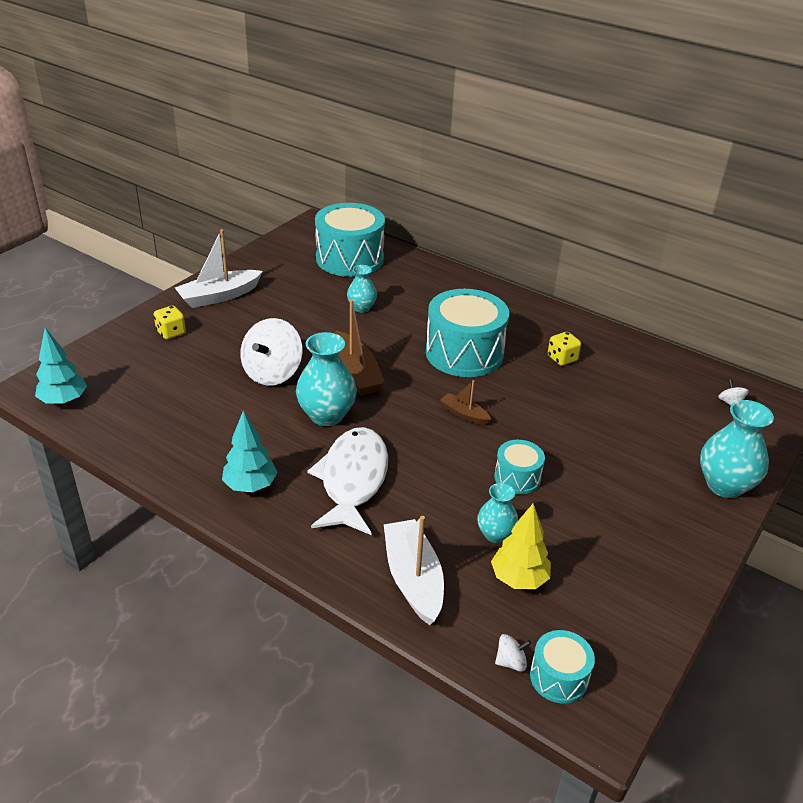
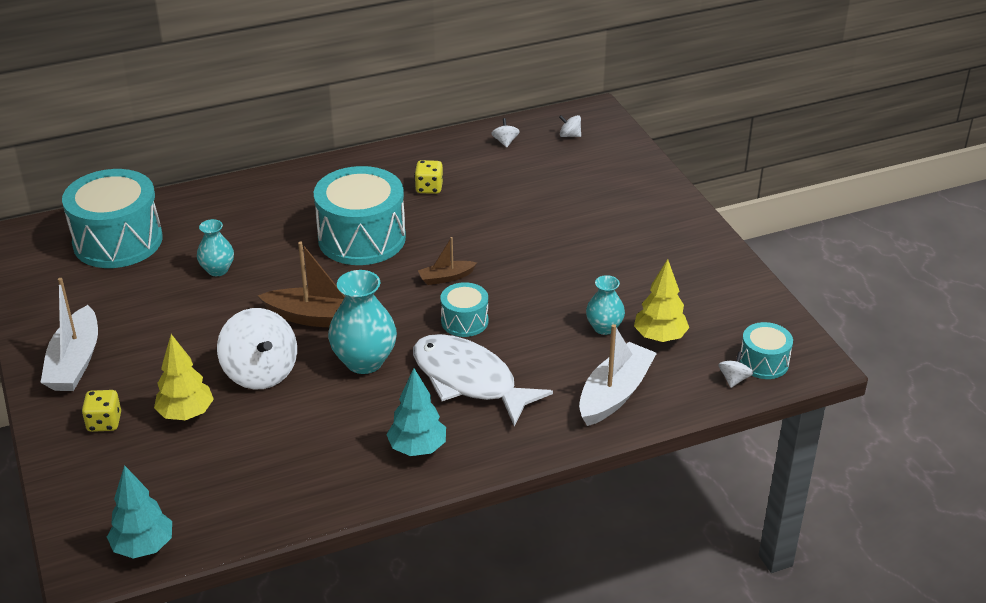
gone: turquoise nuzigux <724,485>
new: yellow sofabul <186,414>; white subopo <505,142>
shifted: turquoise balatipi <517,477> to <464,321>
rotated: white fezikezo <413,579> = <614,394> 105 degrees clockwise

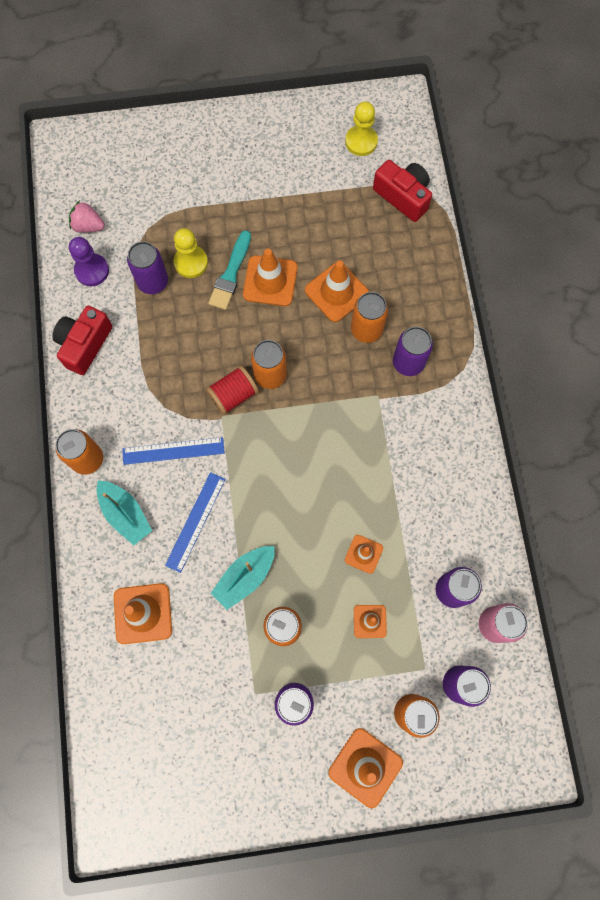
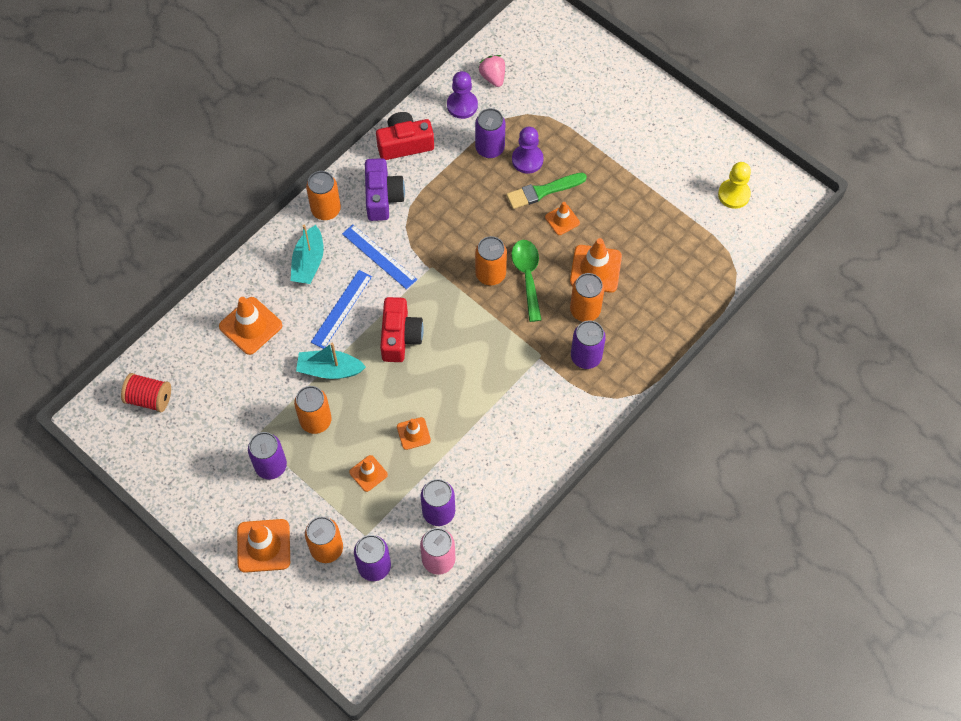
new: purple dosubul <382,197>; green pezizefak <527,276>
shifted: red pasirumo <233,395> to <149,398>; red dosubul <403,196> to <400,336>
repainted: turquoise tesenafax <230,274> to green tesenafax <543,191>; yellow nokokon <191,262> to purple nokokon <527,160>
rotated: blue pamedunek <195,521> = <341,309> 45 degrees counterclockwise
scaled: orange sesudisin <270,281> = <562,220> x0.58

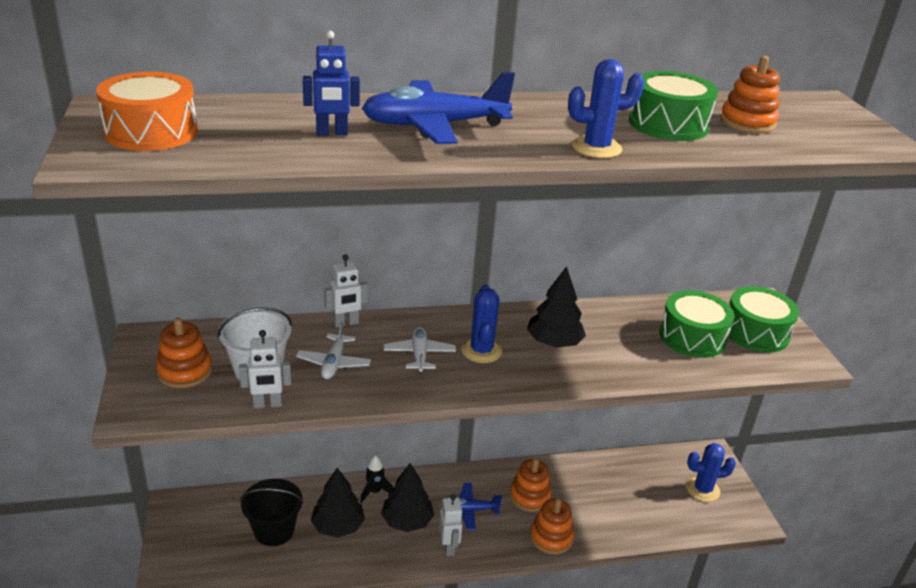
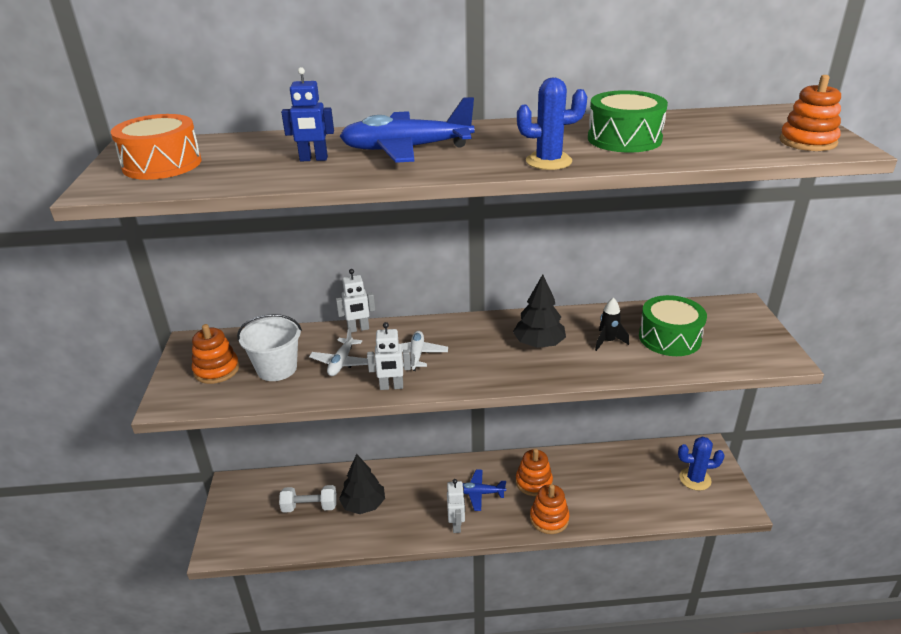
gone: black sofabul <407,521>; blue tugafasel <481,351>; green balatipi <755,332>
shifted: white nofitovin <267,404> to <391,387>; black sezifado <374,491> to <608,341>; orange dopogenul <747,122> to <807,142>
swapped: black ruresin <274,530> to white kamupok <310,507>

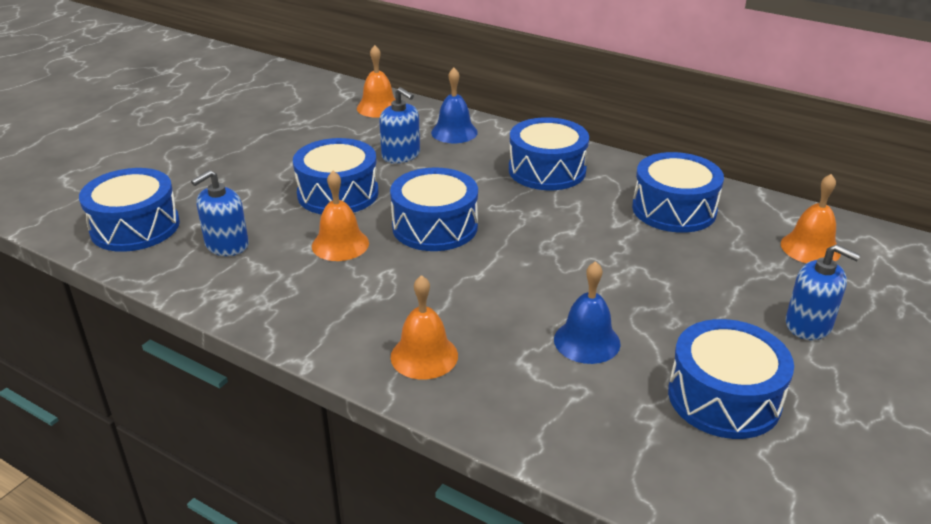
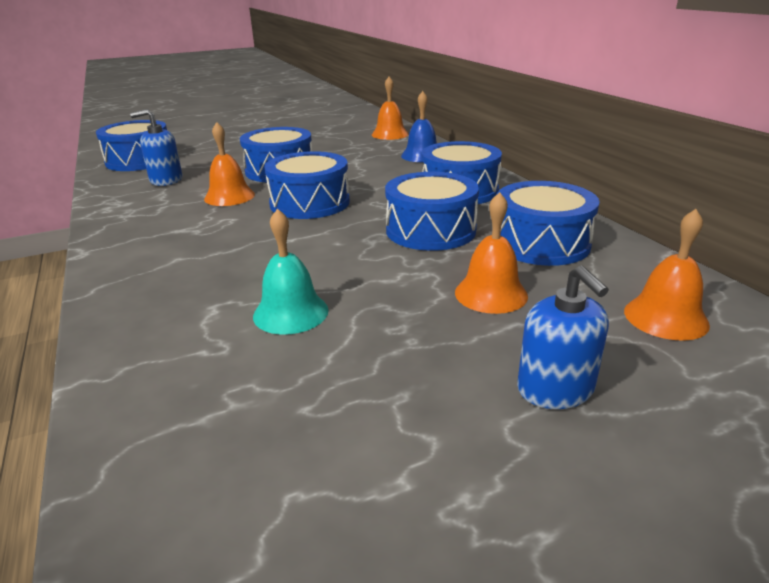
gone: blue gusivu <401,155>
shifted: blue balatipi <724,397> to <430,230>; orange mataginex <424,356> to <491,294>
repainted: blue mataginex <587,341> to turquoise mataginex <290,313>

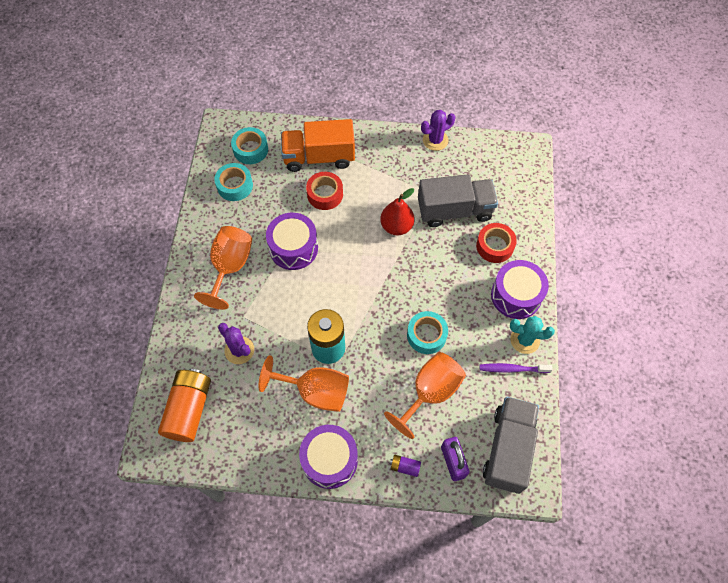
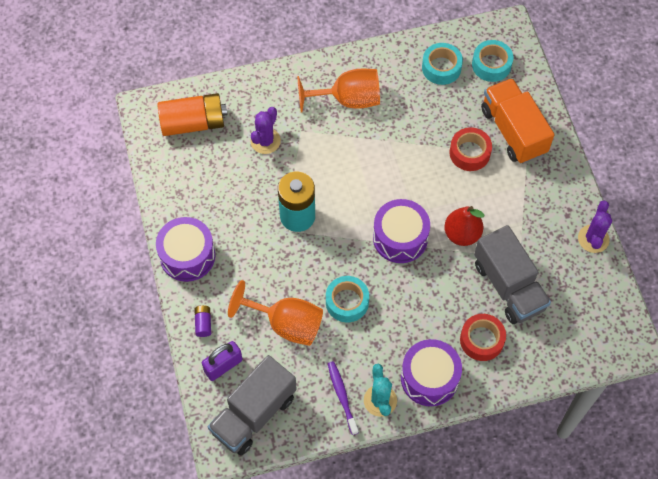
gone: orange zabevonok <315,391>
shifted: purple balatipi <293,248> to <400,238>
rotated: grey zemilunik <508,449> = <254,414> 135 degrees clockwise; purple tugafasel <435,140> = <593,239> 60 degrees clockwise

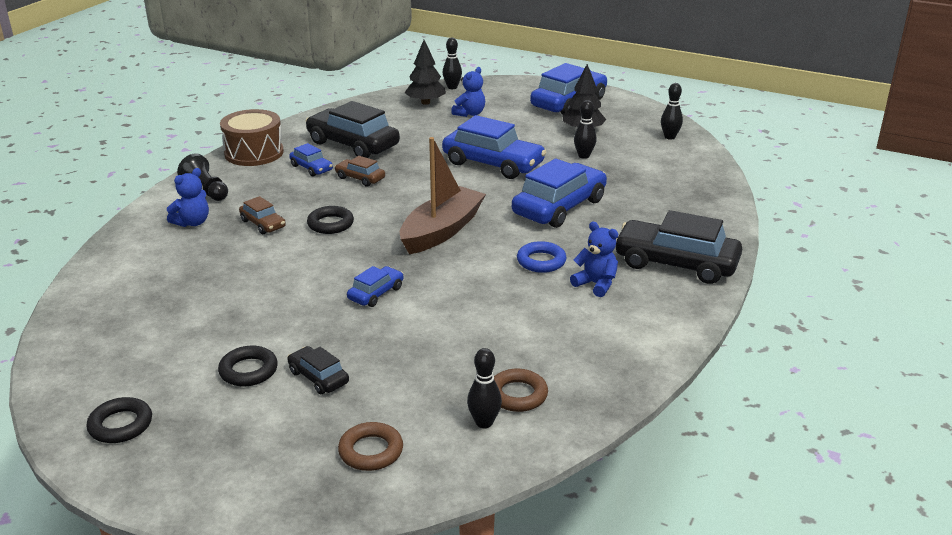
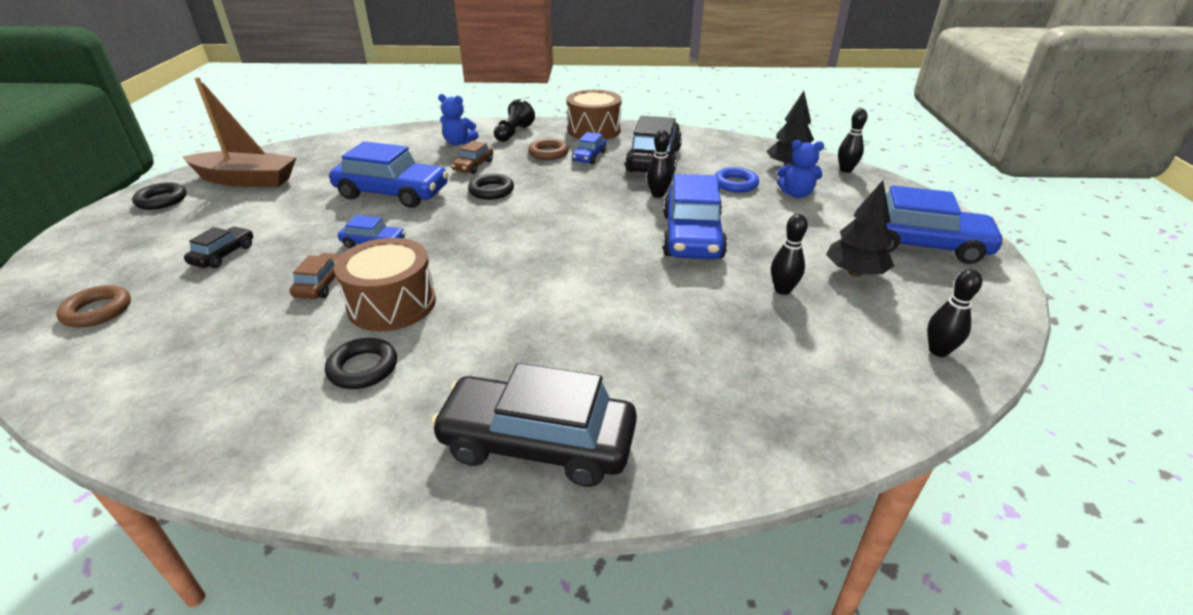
gone: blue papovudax <596,284>
new: brown balatipi <392,304>
shifted: brown fezikezo <442,231> to <246,180>; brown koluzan <360,178> to <322,284>; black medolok <248,371> to <363,368>; blue koluzan <559,207> to <392,193>; brown medolok <517,395> to <548,153>; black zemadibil <484,423> to <658,195>; blue medolok <541,261> to <735,184>
rotated: black koluzan <676,263> = <538,443> 75 degrees counterclockwise

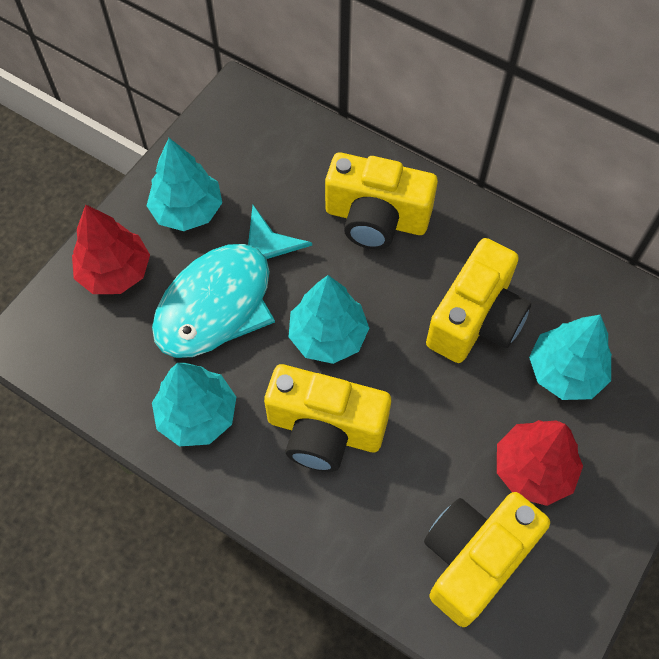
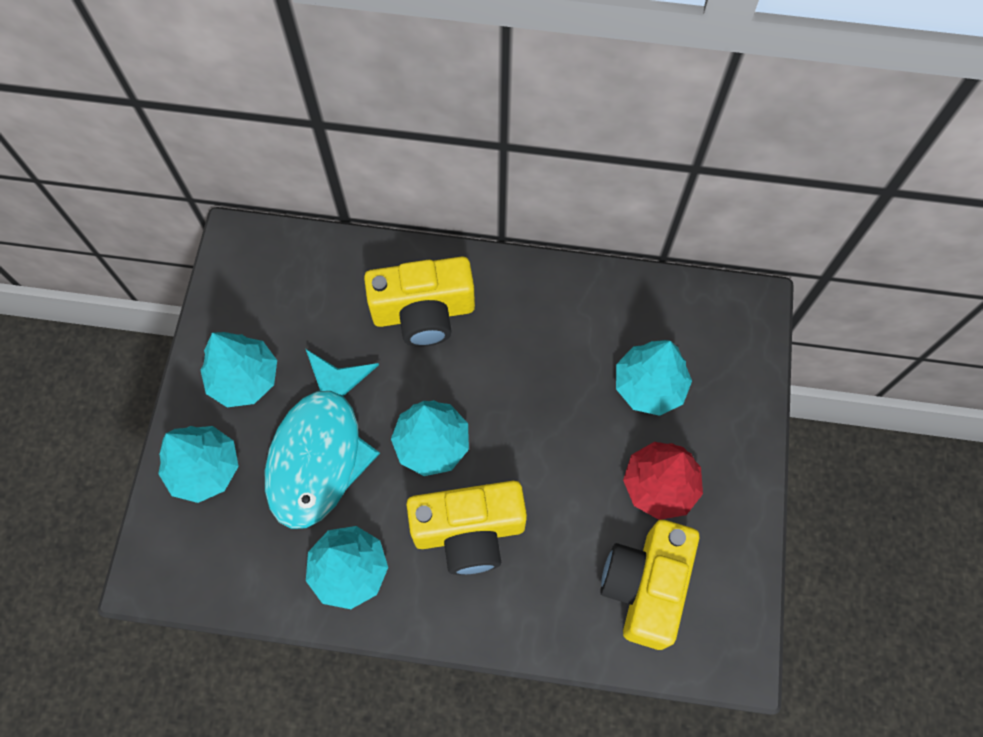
gone: yellow dosubul <476,319>
repainted: red sofabul <115,272> to turquoise sofabul <205,469>

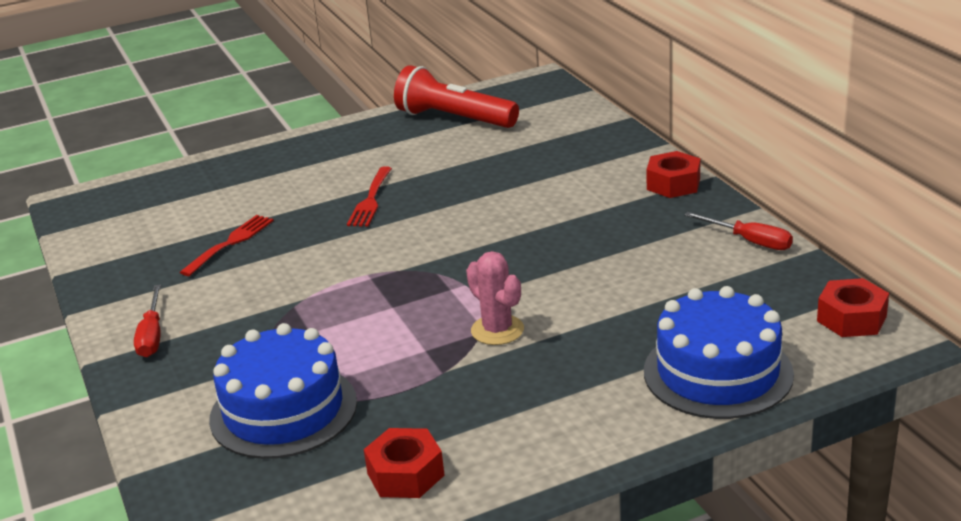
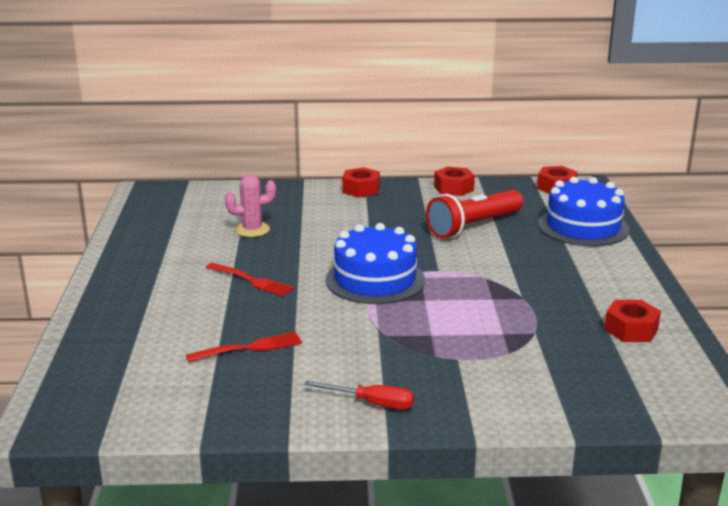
shifted: pink tugafasel <497,330> to <252,230>; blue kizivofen <283,410> to <375,280>; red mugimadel <454,119> to <473,226>
swapped: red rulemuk <750,241> to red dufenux <453,188>
rotated: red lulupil <230,243> = <250,348> 105 degrees clockwise

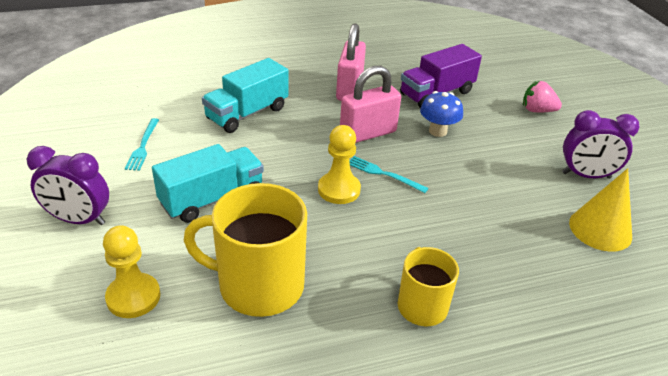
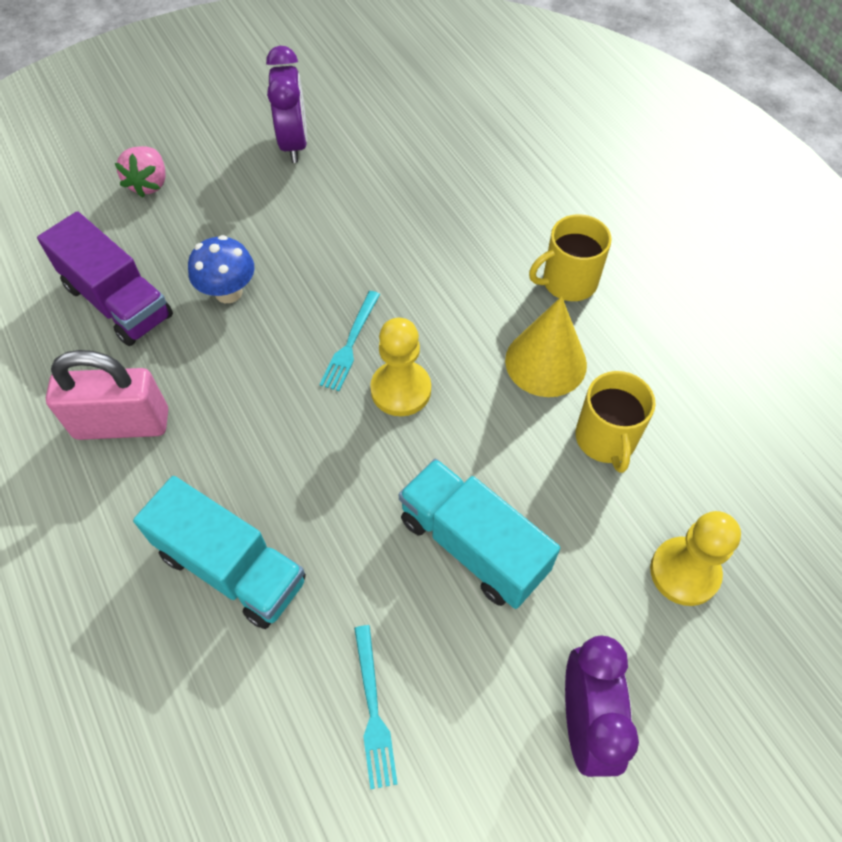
gone: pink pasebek <367,133>
shifted: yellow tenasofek <600,229> to <546,362>
rotated: turquoise lulupil <143,146> = <373,710> 90 degrees clockwise
scaled: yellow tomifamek <258,285> = <606,439> x0.60

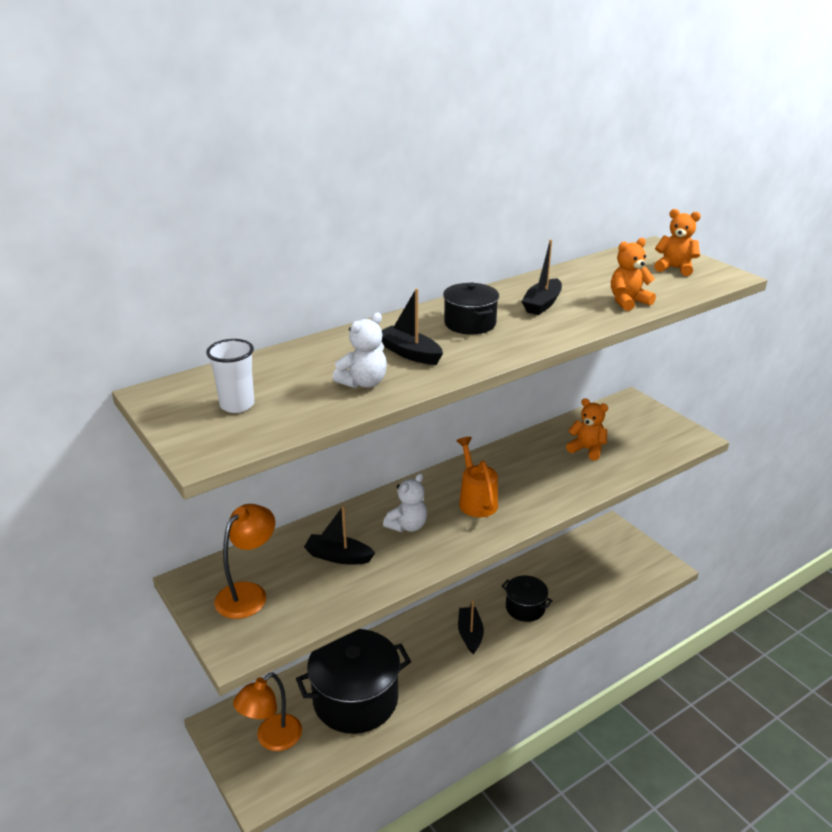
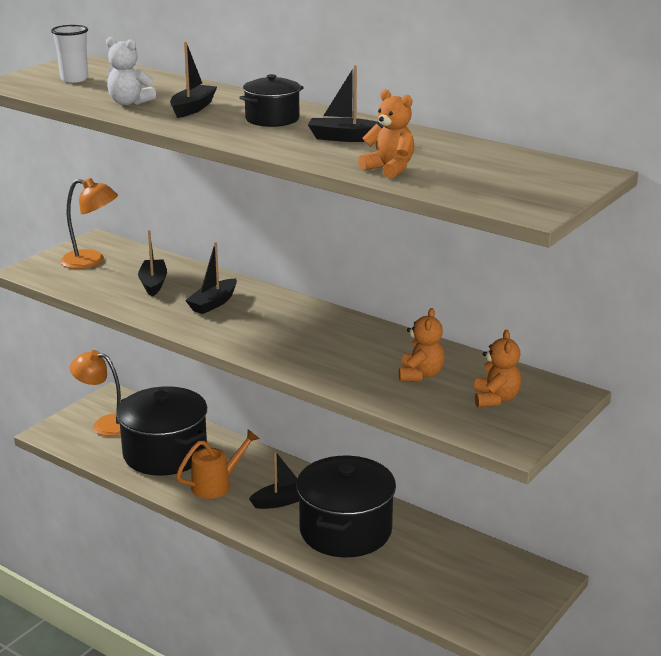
shifted: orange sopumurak <476,500> to <216,485>; orange papovudax <675,268> to <495,399>
swapped: white papovudax <407,526> to black fezikezo <213,303>
scaled: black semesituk <525,608> = <345,530> x1.91

